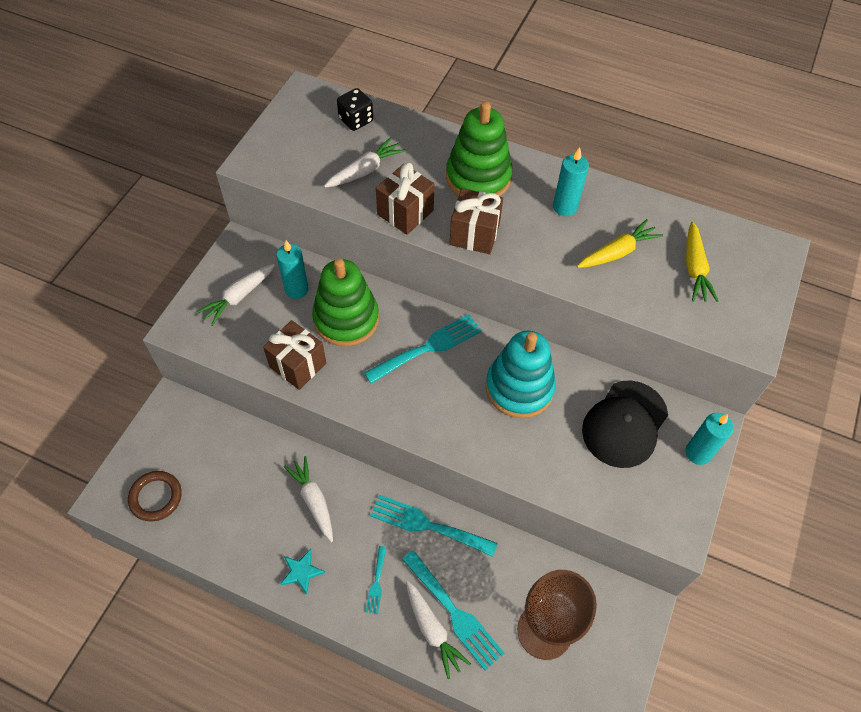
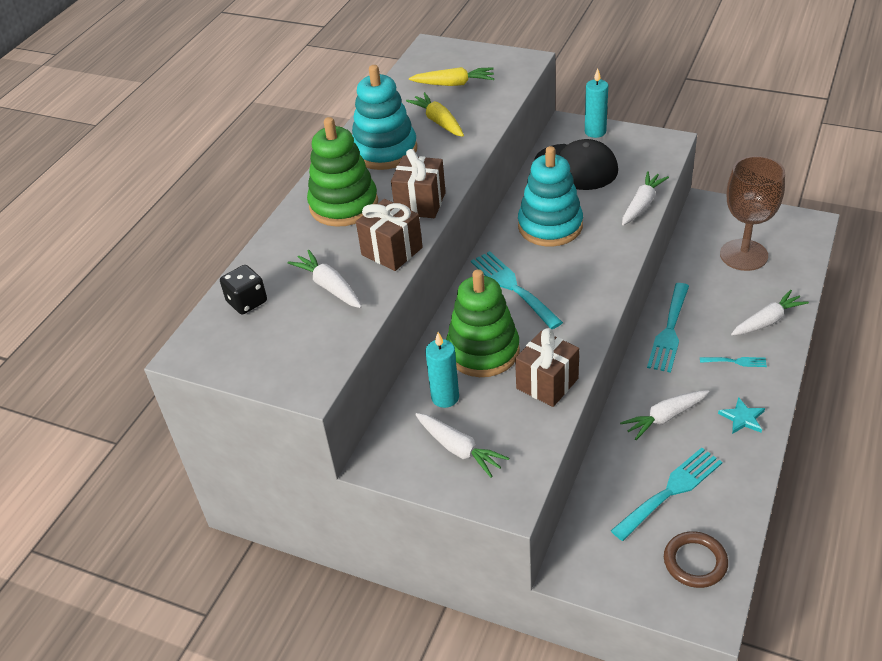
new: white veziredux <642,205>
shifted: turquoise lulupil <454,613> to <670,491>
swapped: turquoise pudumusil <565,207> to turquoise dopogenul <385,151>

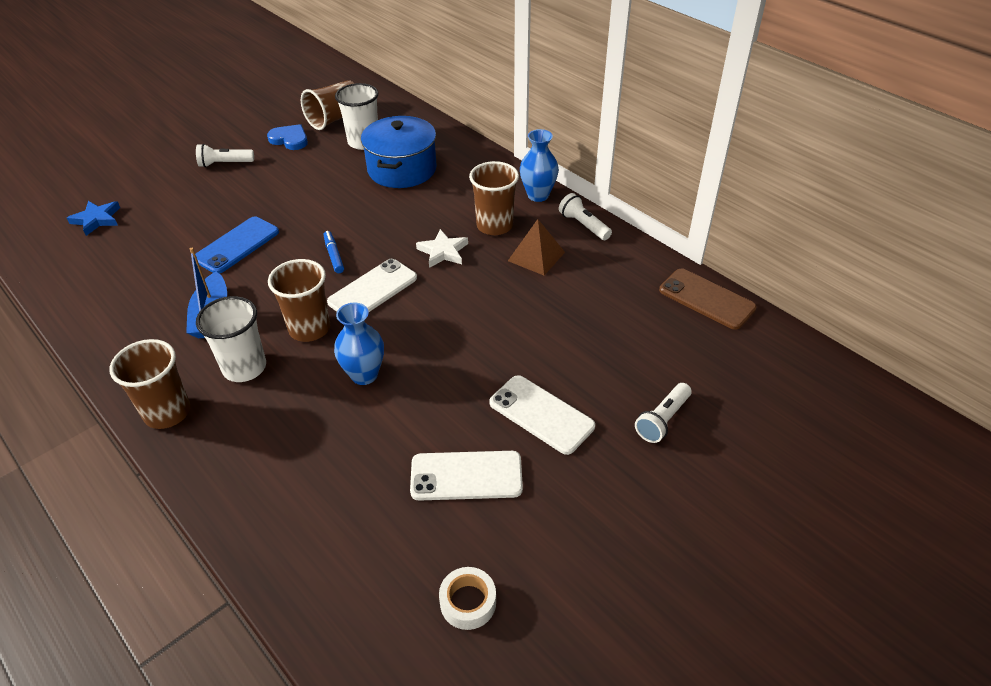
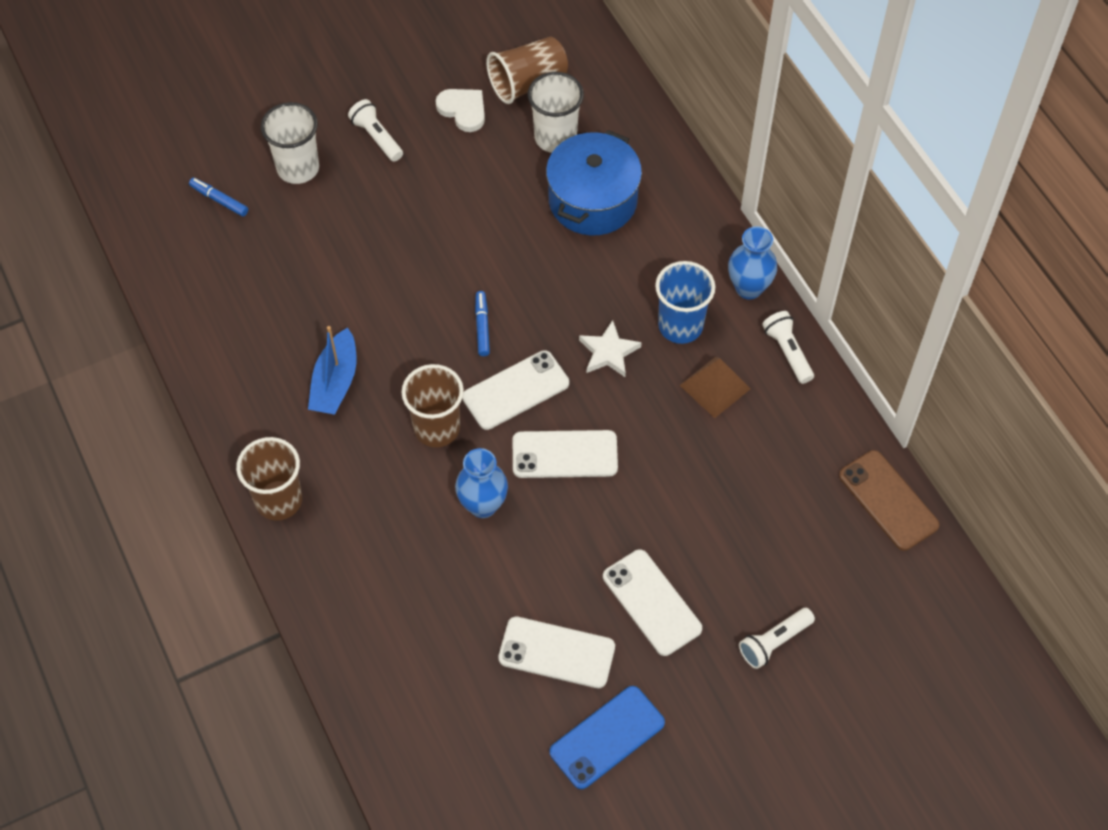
gone: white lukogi <468,602>
new: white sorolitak <564,454>
shifted: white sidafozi <244,367> to <298,168>; blue sorolitak <237,245> to <607,737>
swapped: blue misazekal <97,219> to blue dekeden <219,200>
repainted: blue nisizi <290,139> to white nisizi <463,110>; brown sidafozi <494,225> to blue sidafozi <680,326>
rotated: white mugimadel <224,164> = <376,137> 45 degrees clockwise

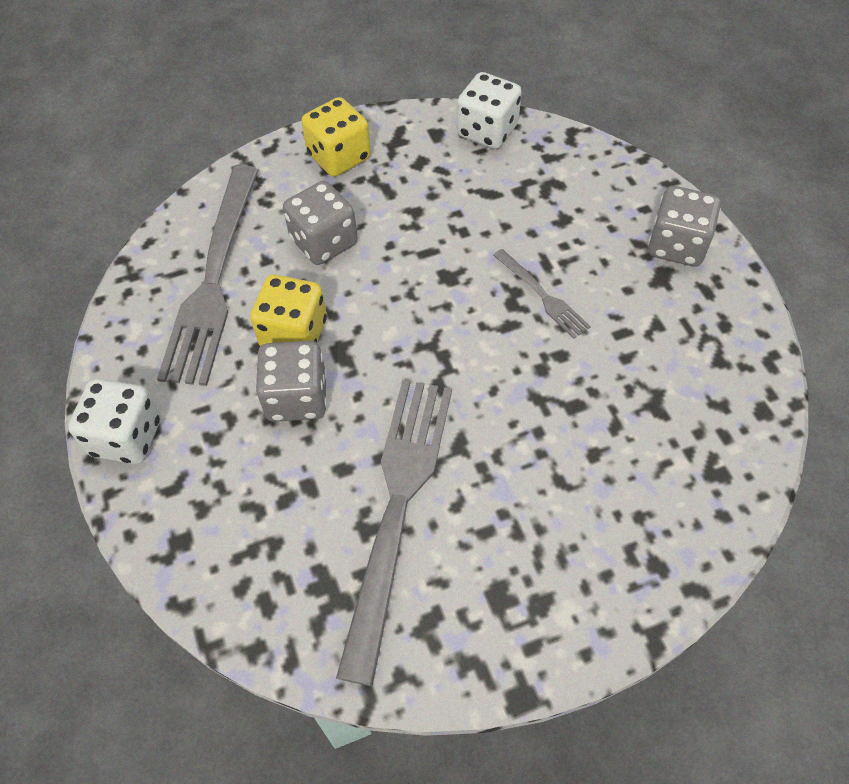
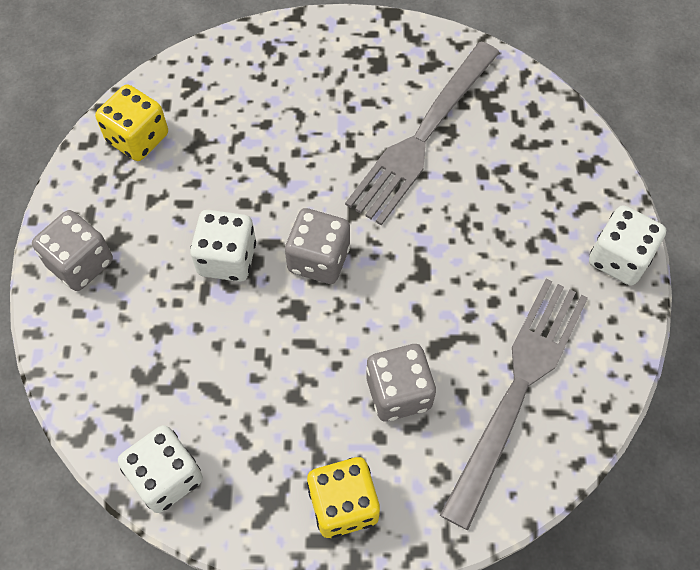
shifted: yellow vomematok <294,333> to <138,138>; grey vomematok <296,397> to <319,259>
swapped: grey lulupil <542,296> to white vomematok <227,259>

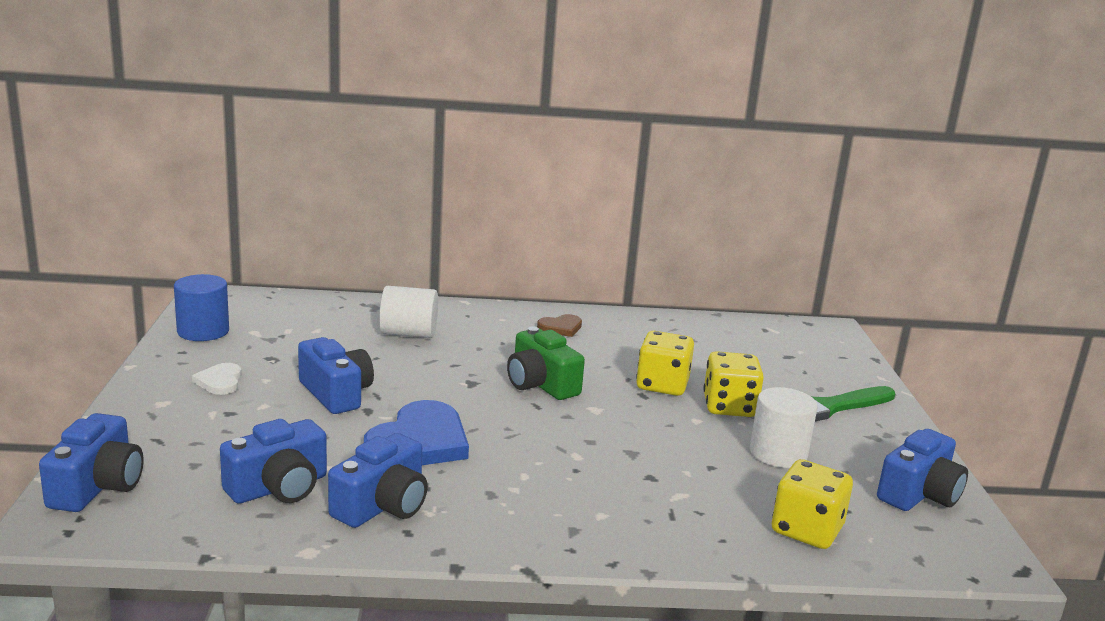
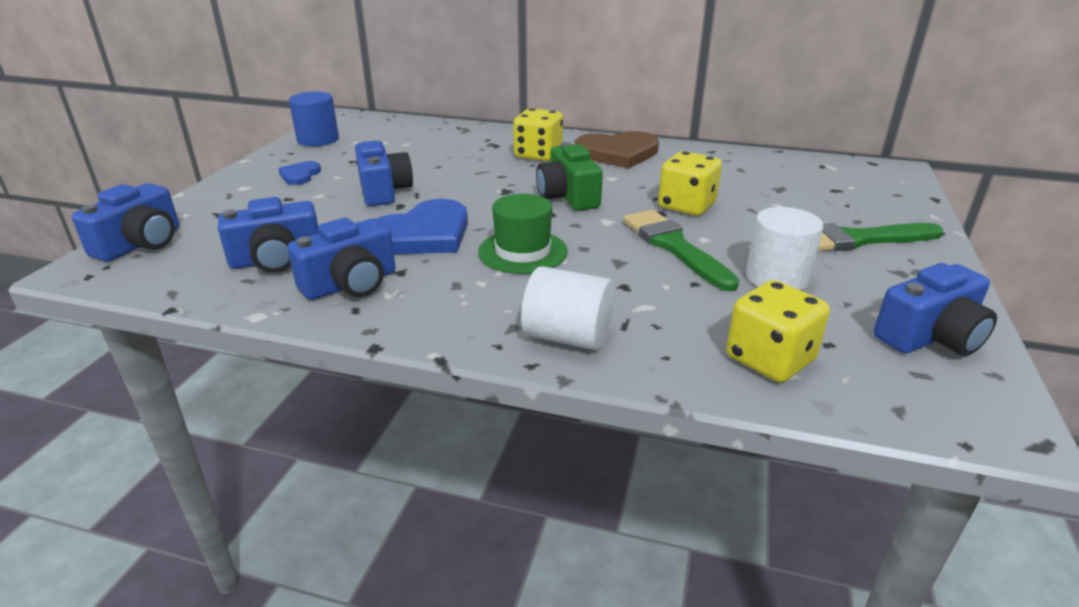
new: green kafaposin <522,252>; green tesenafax <674,247>
shifted: yellow vomematok <729,407> to <538,154>; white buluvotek <408,333> to <567,336>
repainted: white nisizi <220,381> to blue nisizi <300,175>
scaled: brown nisizi <561,327> = <617,153> x1.97

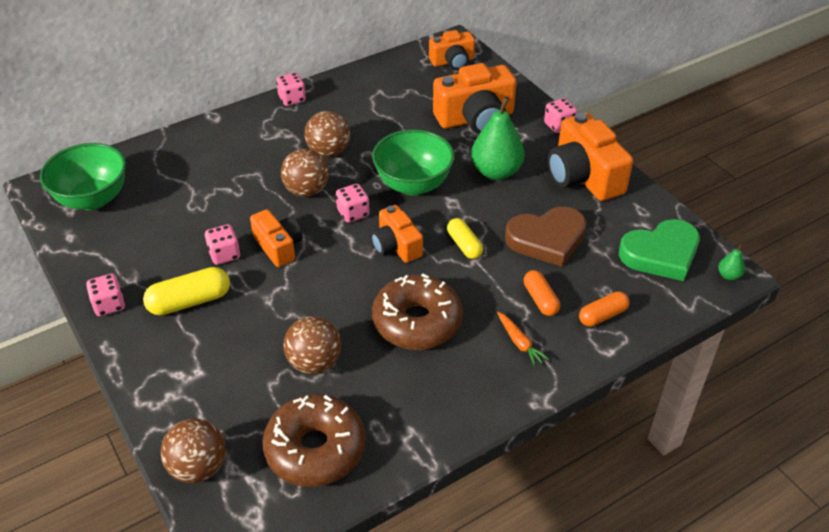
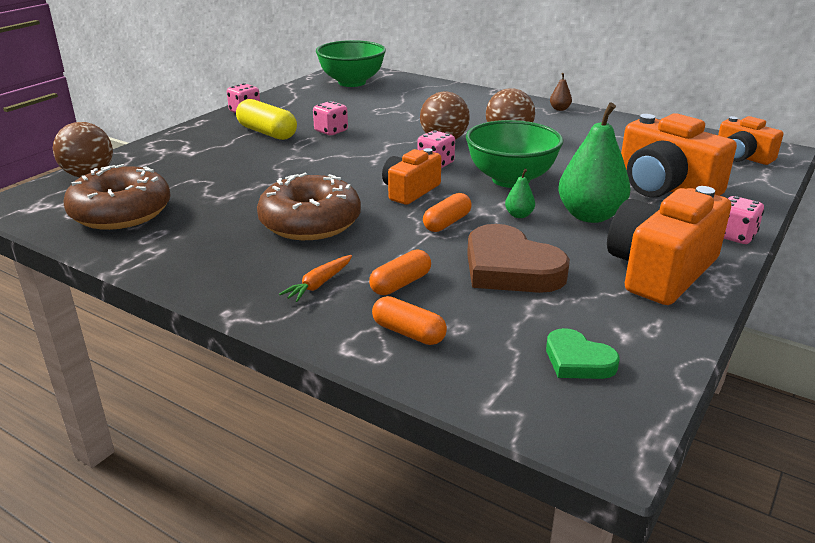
gone: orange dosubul <278,247>; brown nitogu <314,362>
shifted: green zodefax <728,275> to <519,215>
swapped: pink vomematok <292,99> to brown zodefax <559,109>
repainted: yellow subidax <464,245> to orange subidax <447,223>
scaled: green nisizi <661,254> = <578,360> x0.56

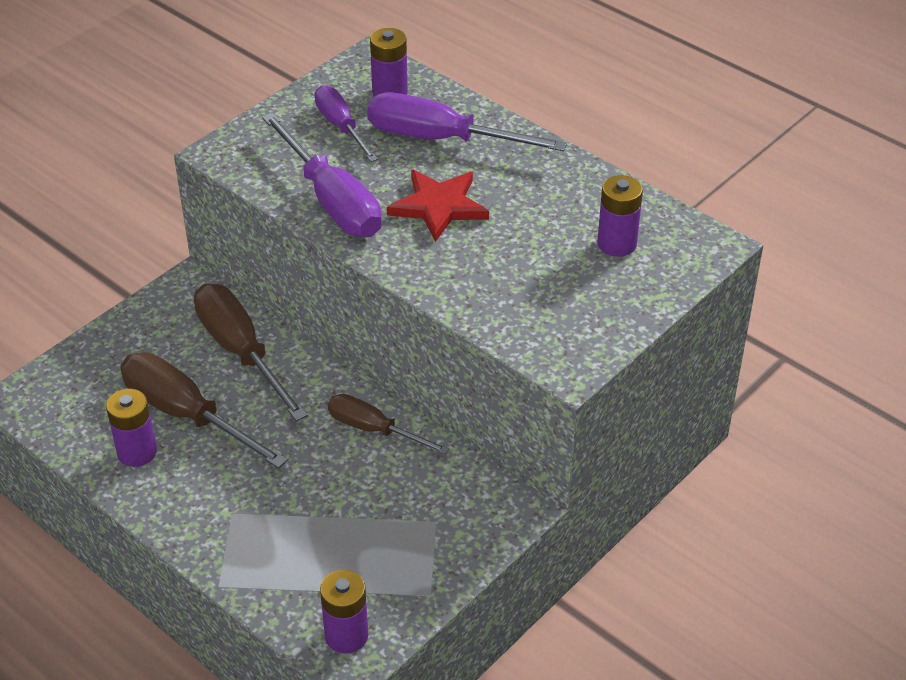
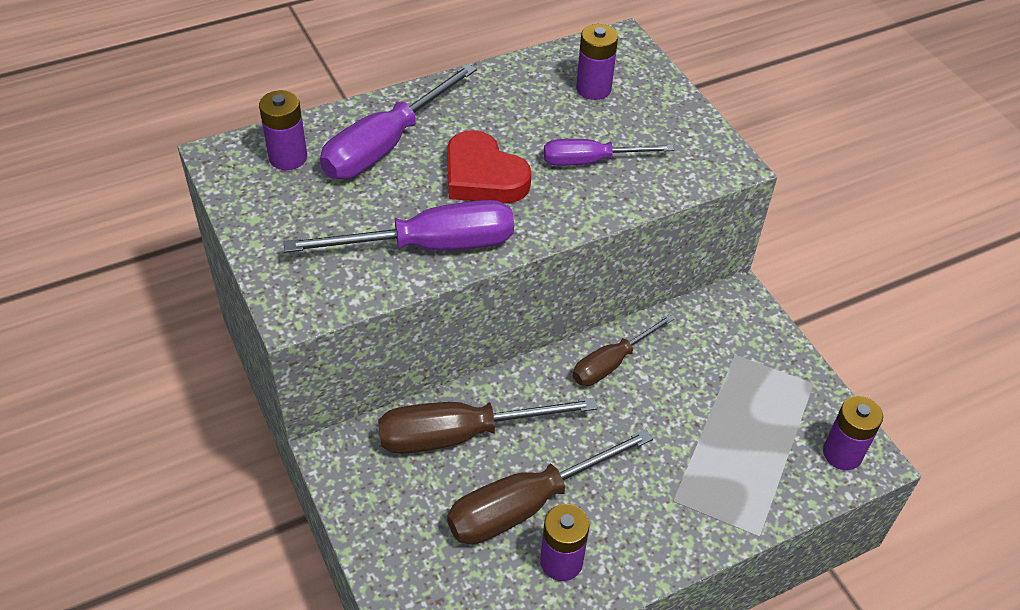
shifted: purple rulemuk <341,127> to <591,161>
swapped: red misazekal <438,206> to red nisizi <483,176>

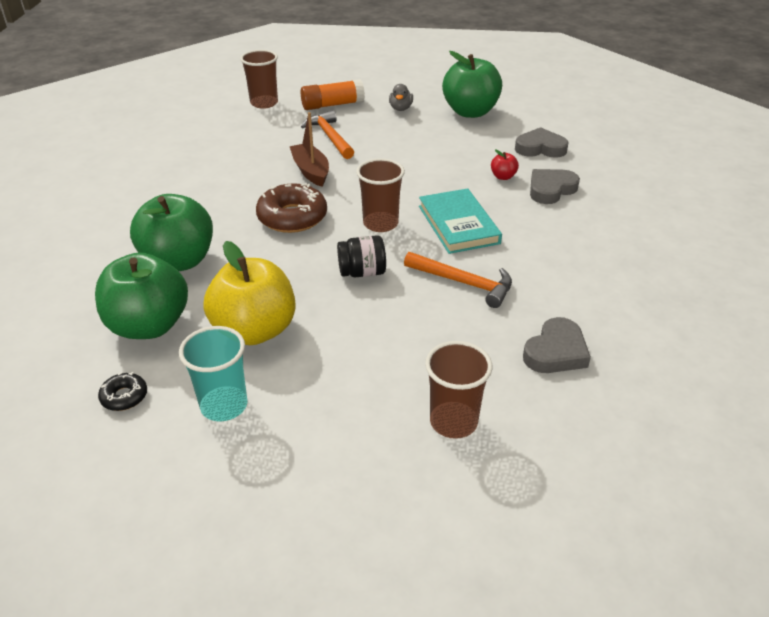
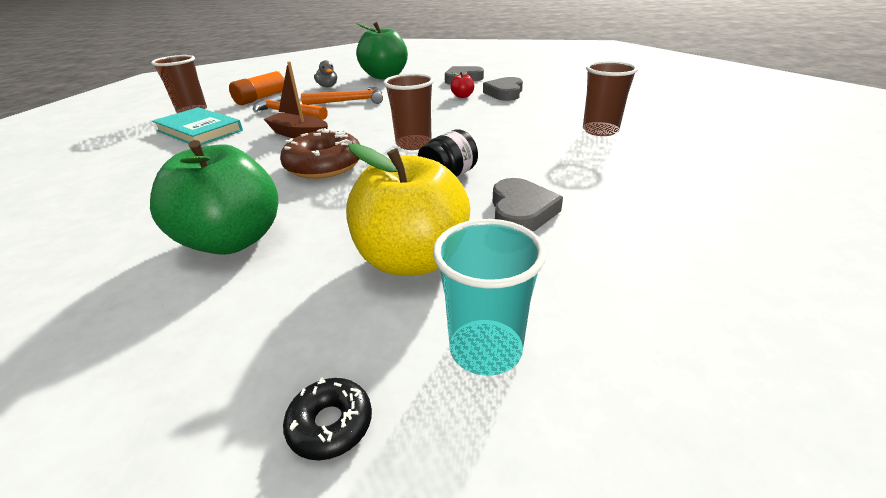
gone: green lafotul <149,326>
shifted: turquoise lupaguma <458,224> to <199,131>; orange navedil <464,283> to <349,101>; grey nisizi <556,352> to <521,211>; brown sidafozi <453,422> to <600,130>

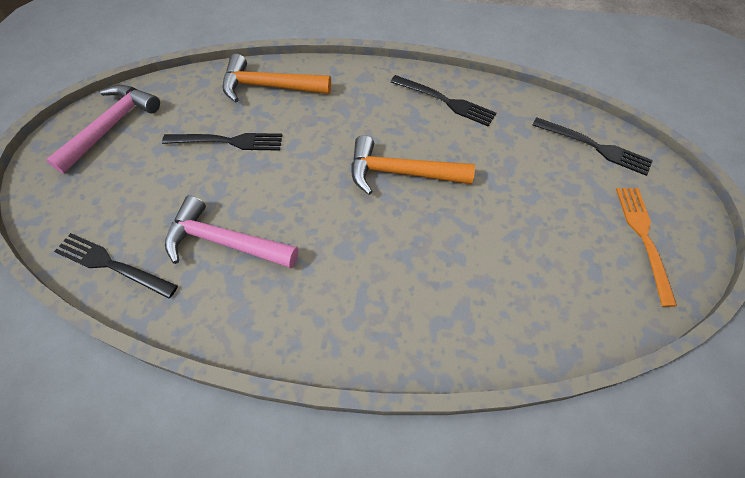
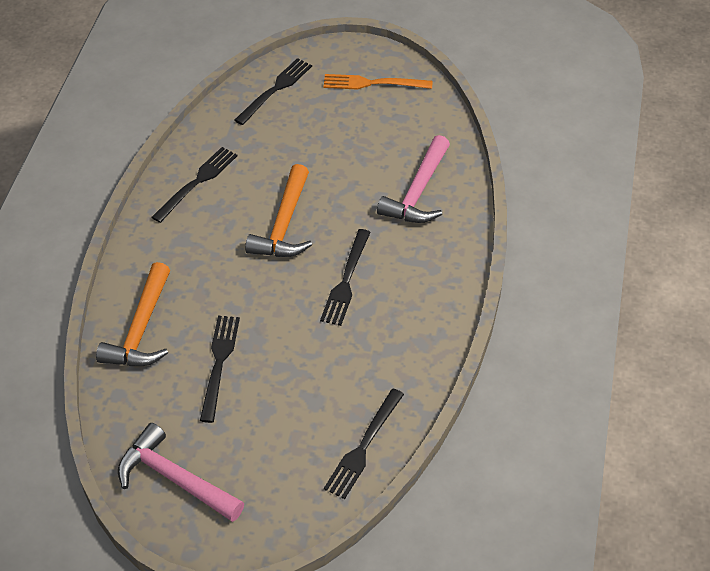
new: black lulupil <346,281>
shifted: pink navedil <225,242> to <418,192>

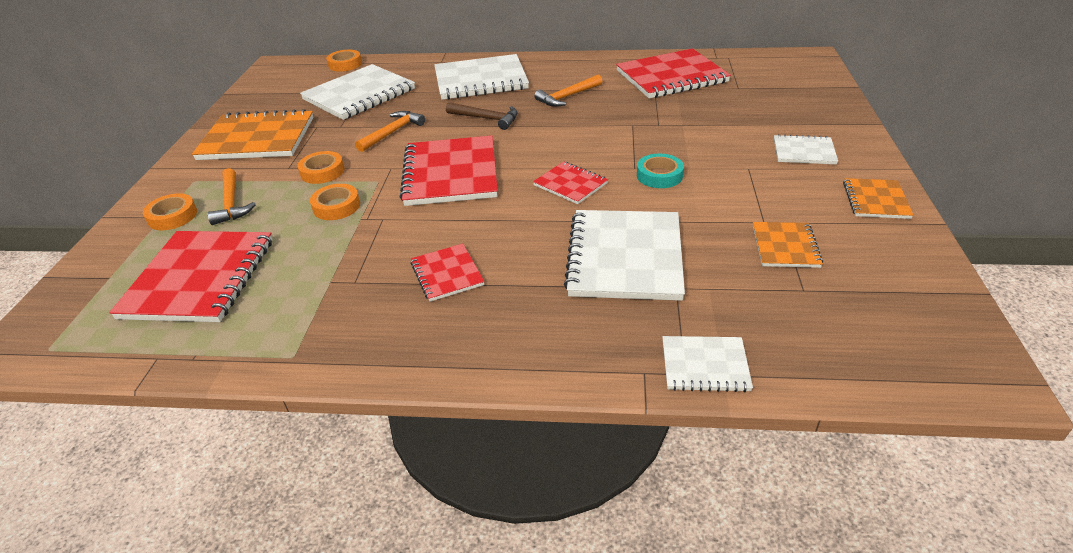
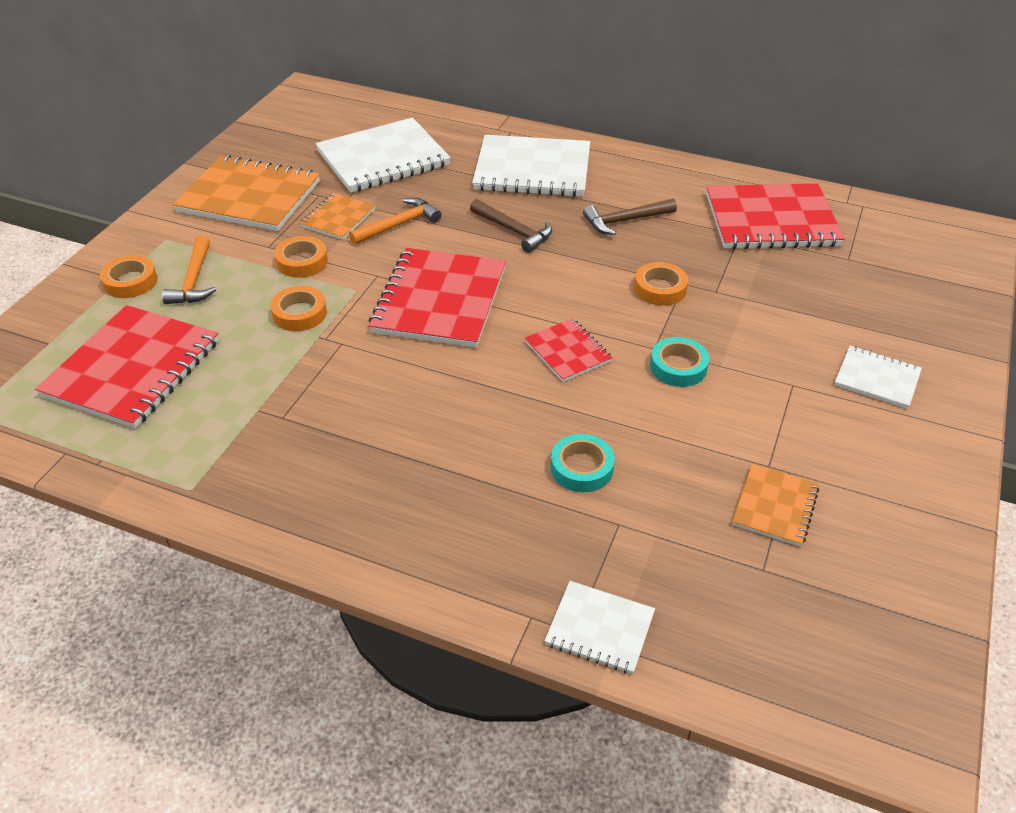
gone: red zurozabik <447,274>
shifted: orange zurozabik <875,200> to <338,218>; orange lukogi <345,64> to <660,289>
swapped: white zurozabik <625,257> to turquoise lukogi <581,468>
repainted: orange navedil <567,97> to brown navedil <625,221>

